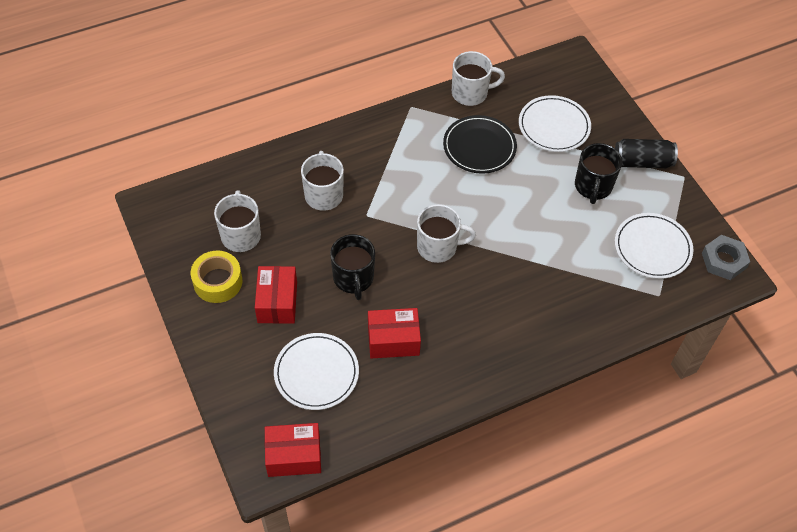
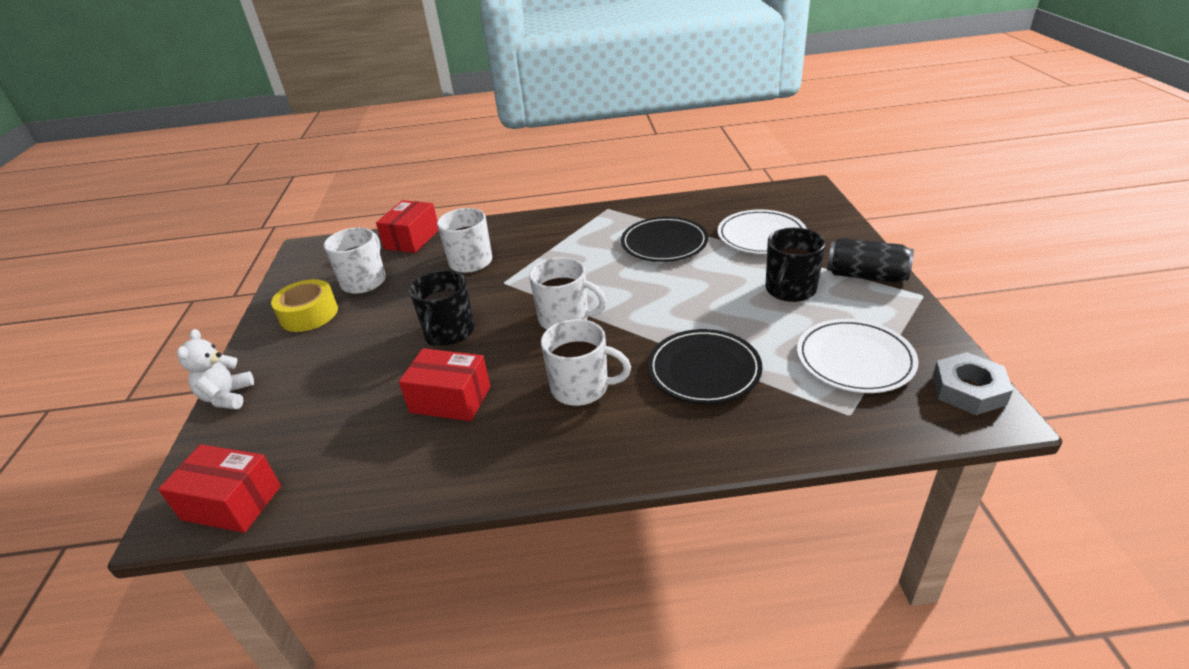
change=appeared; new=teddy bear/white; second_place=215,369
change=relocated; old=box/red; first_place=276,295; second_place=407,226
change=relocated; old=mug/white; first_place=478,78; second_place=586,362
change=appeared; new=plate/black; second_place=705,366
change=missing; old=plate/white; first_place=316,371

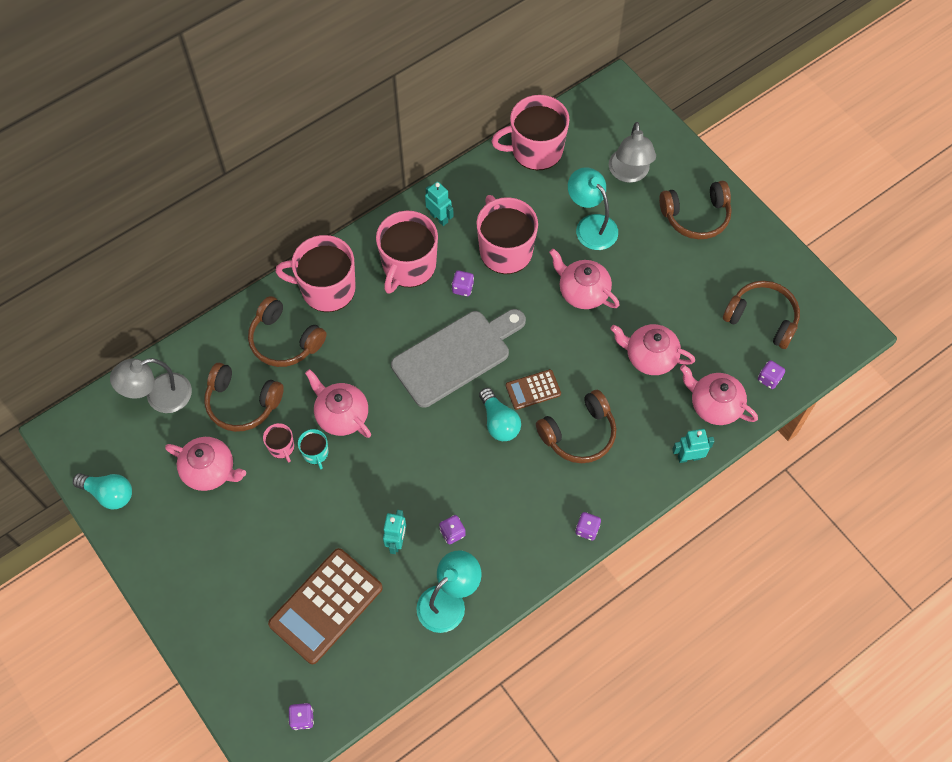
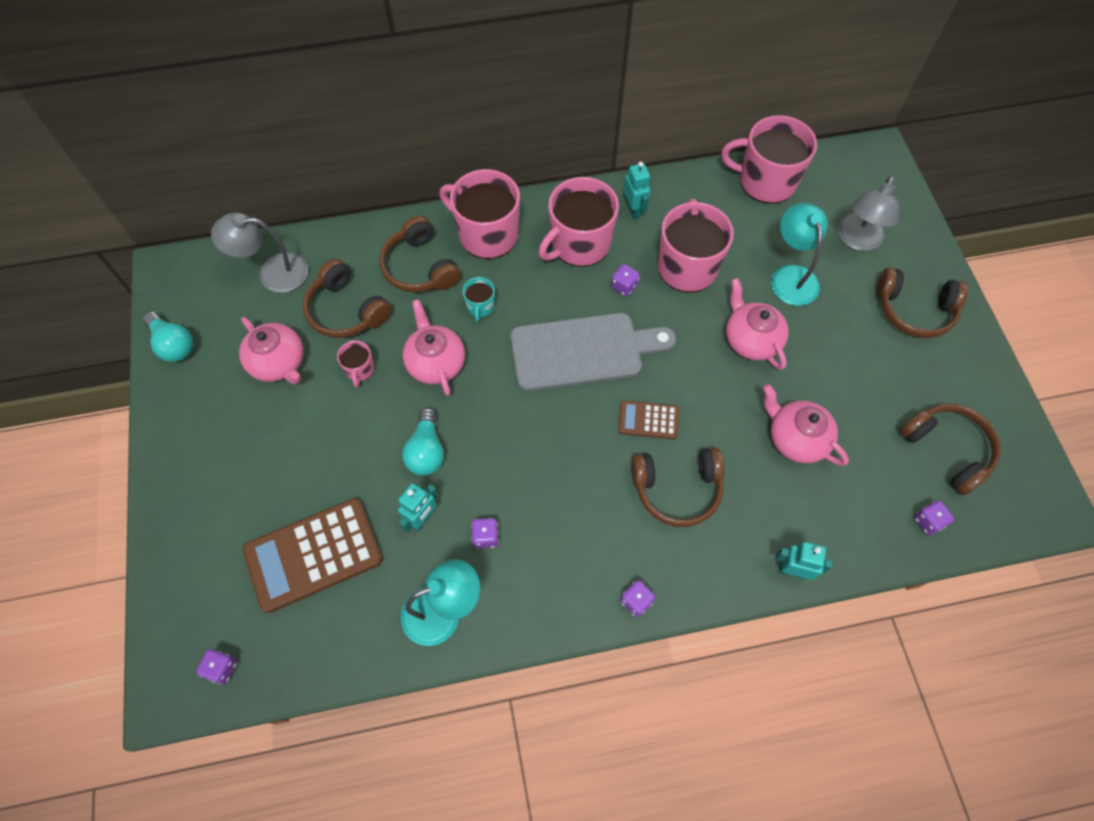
change=relocated; old=light bulb/turquoise; first_place=500,414; second_place=423,441
change=relocated; old=mug/turquoise; first_place=313,449; second_place=479,299
change=missing; old=teapot/pink; first_place=719,395

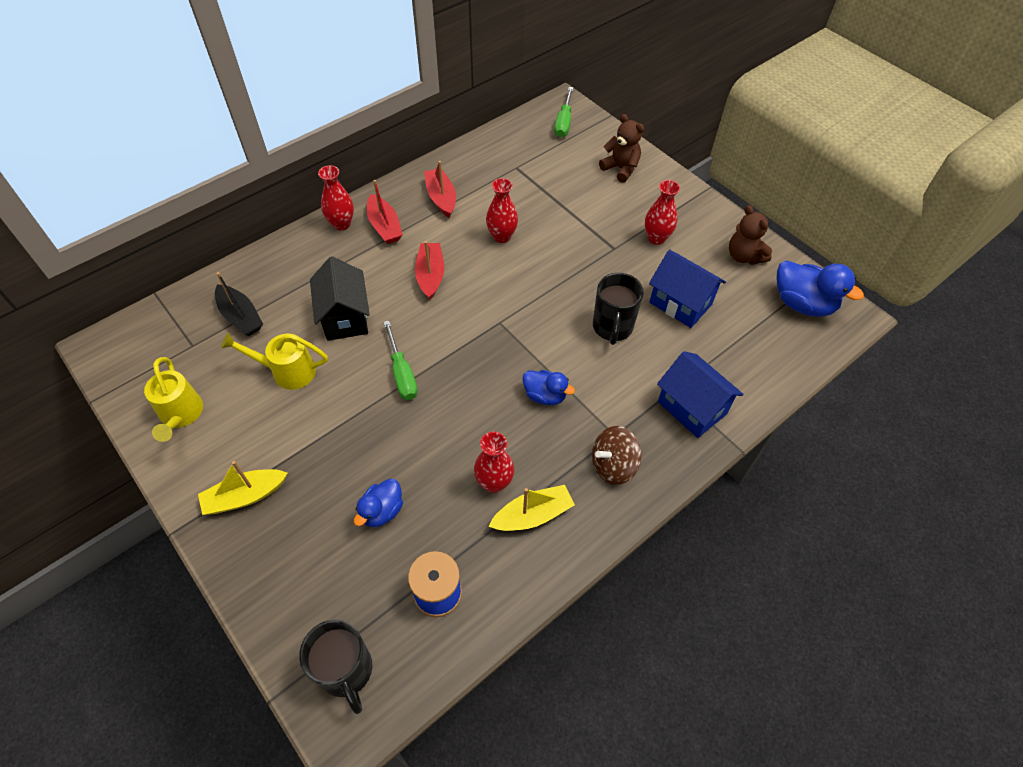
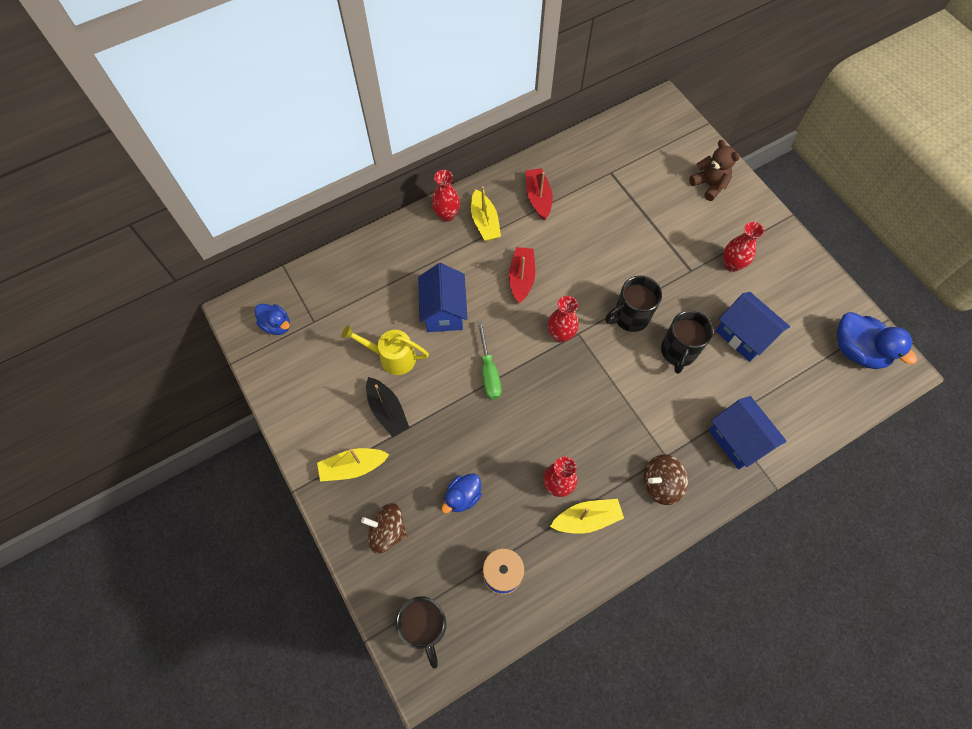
change=relocated; old=duck/blue; first_place=548,388; second_place=272,319
change=appeared; new=spinning top/brown; second_place=384,528
change=relocated; old=boat/black; first_place=239,304; second_place=388,407
change=colour; old=house/black; new=house/blue; first_place=340,298; second_place=443,297
change=colour; old=boat/red; new=boat/yellow; first_place=385,212; second_place=486,213
change=relocated; old=vase/red; first_place=502,210; second_place=563,319
change=appeared; new=mug/black; second_place=633,304
change=missing; old=watering can/yellow; first_place=173,399
change=missing; old=screwdriver/green; first_place=563,112
change=missing; old=teddy bear/brown; first_place=750,235

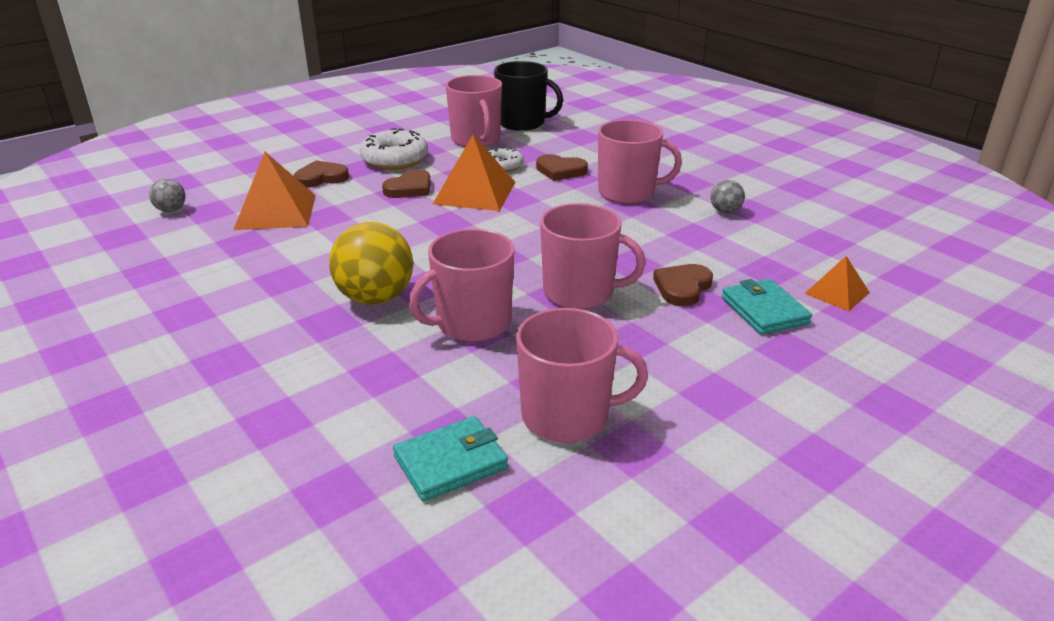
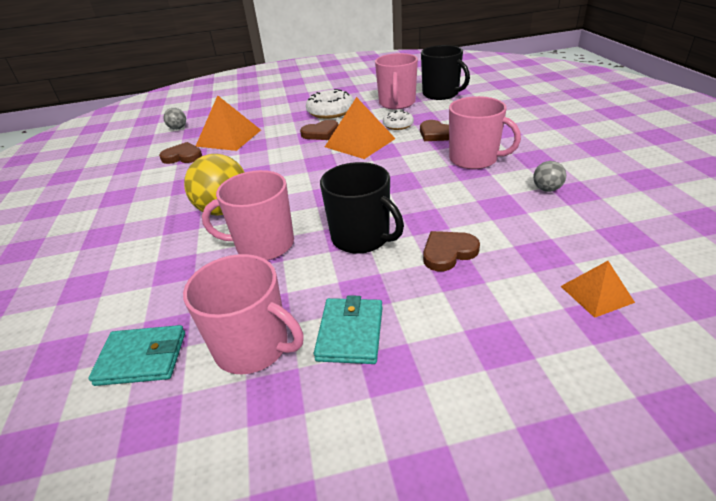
change=relocated; old=heart/brown; first_place=321,174; second_place=180,153
change=relocated; old=wallet/turquoise; first_place=767,307; second_place=348,329
change=colour; old=mug/pink; new=mug/black; first_place=593,256; second_place=362,208

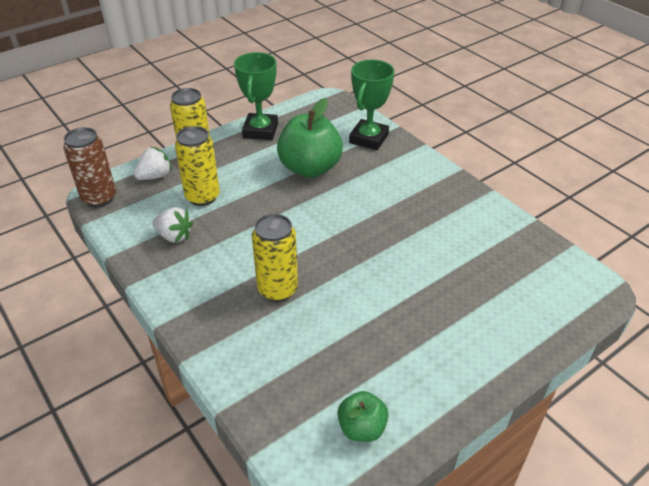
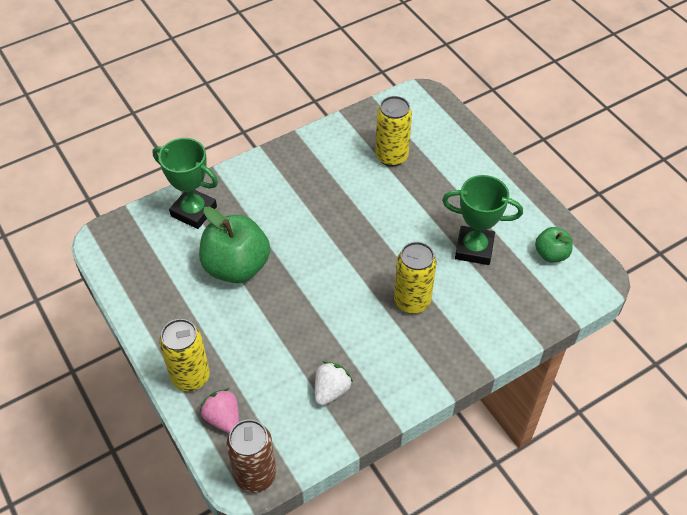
change=colour; old=strawberry/white; new=strawberry/pink; first_place=153,163; second_place=219,410
change=relocated; old=can/yellow; first_place=197,166; second_place=393,131
change=relocated; old=trophy/green; first_place=256,96; second_place=482,220

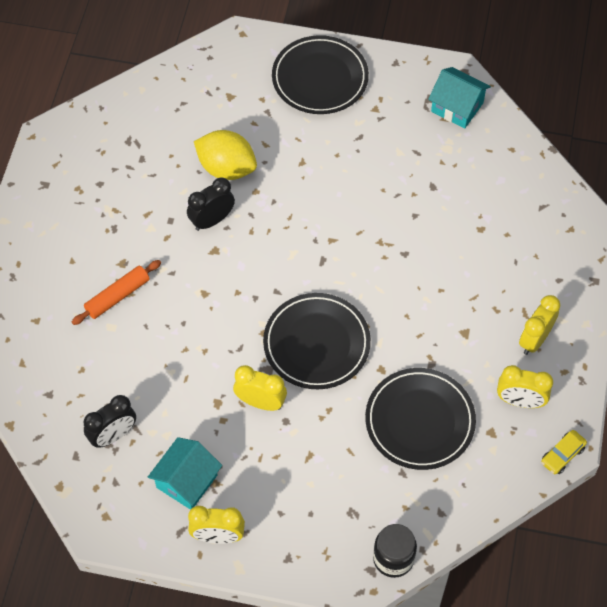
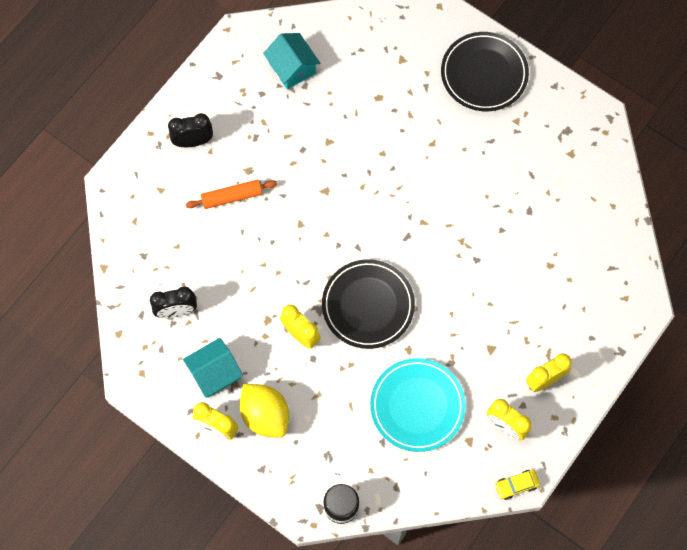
change=relocated; old=clock/black; first_place=211,204; second_place=190,130
change=relocated; old=lemon/yellow; first_place=225,155; second_place=264,410
change=relocated; old=house/turquoise; first_place=459,98; second_place=291,61
change=colour; old=plate/black; new=plate/turquoise; first_place=420,419; second_place=418,405

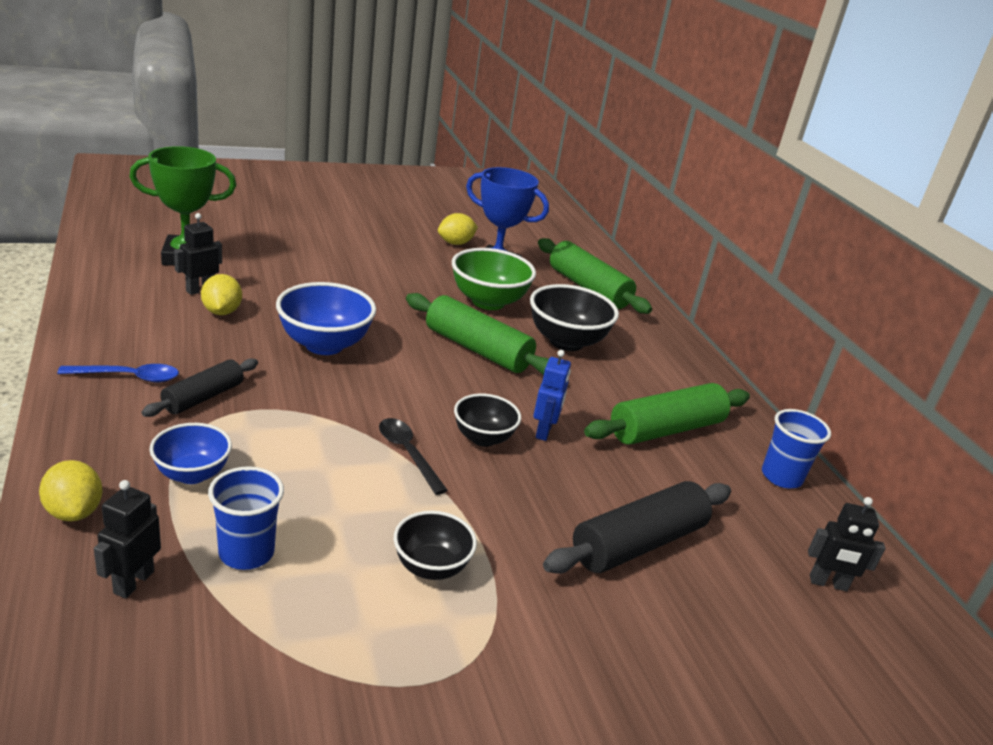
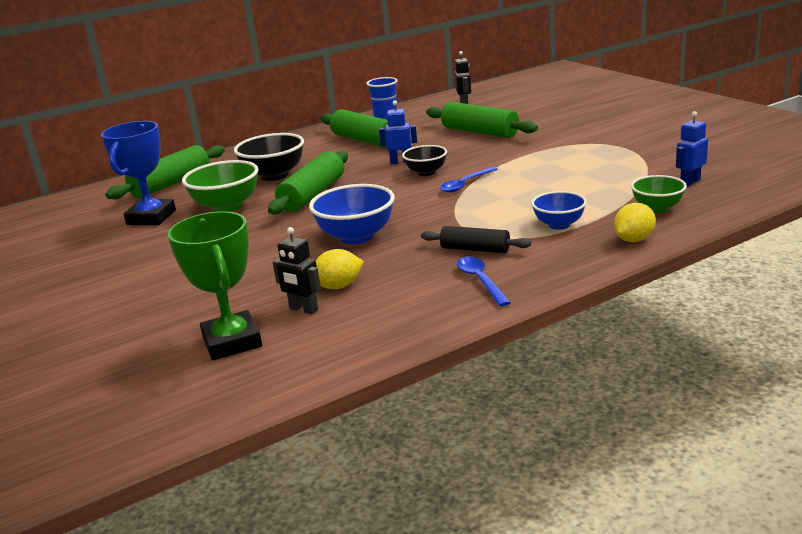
change=colour; old=rolling pin/black; new=rolling pin/green; first_place=637,527; second_place=482,120
change=colour; old=spoon/black; new=spoon/blue; first_place=413,456; second_place=469,180
change=exchanged; old=robot/black; new=bowl/green; first_place=127,539; second_place=659,194
change=appeared; new=robot/blue; second_place=692,149
change=missing; old=cup/blue; first_place=246,518
change=missing; old=bowl/black; first_place=435,545
change=missing; old=lemon/yellow; first_place=458,229

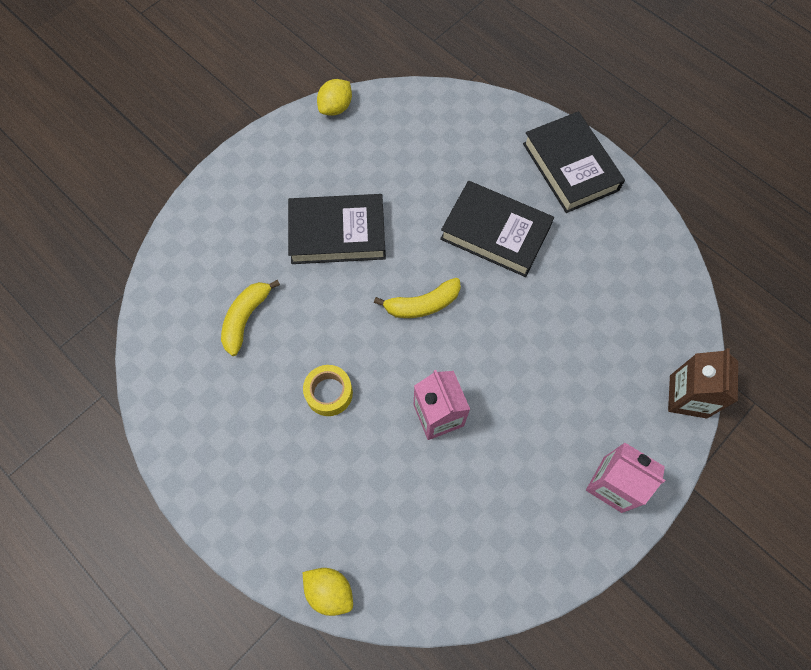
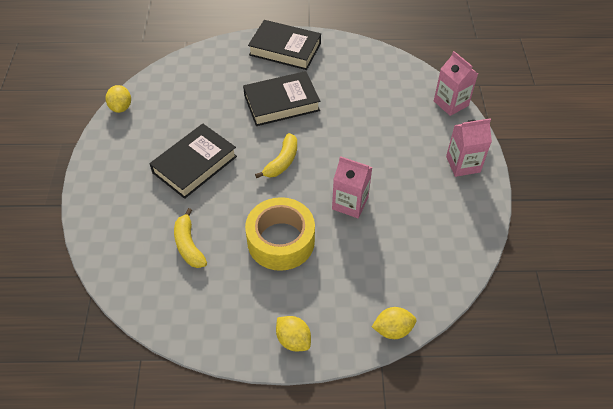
change=size; old=tape/yellow; first_place=328,390; second_place=280,234; factor=1.88
change=appeared; new=lemon/yellow; second_place=293,333
change=colour; old=carton/brown; new=carton/pink; first_place=703,383; second_place=456,83

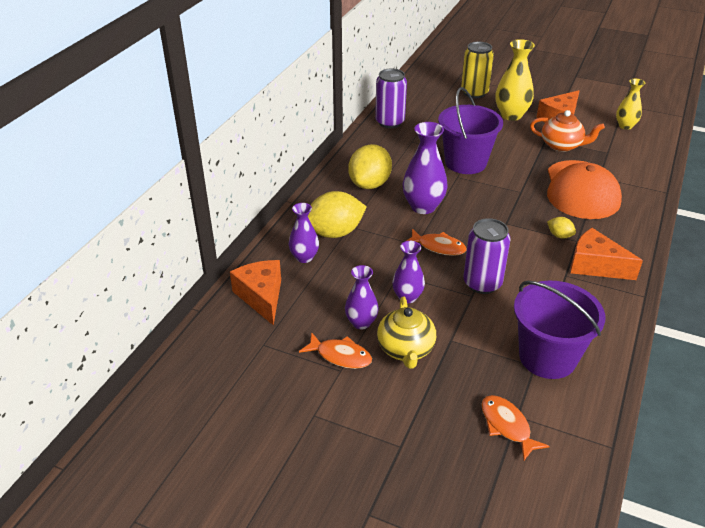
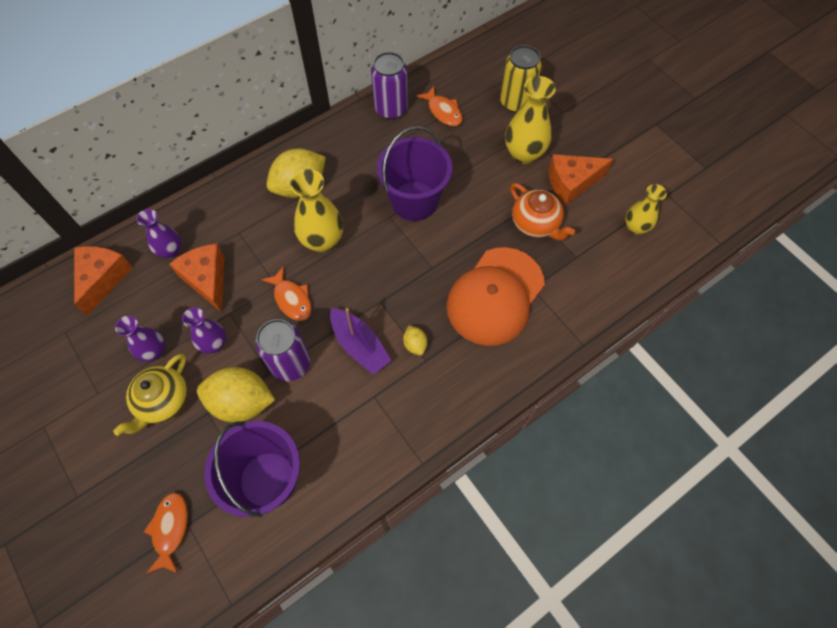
change=relocated; old=cheese/orange; first_place=607,254; second_place=197,278
change=relocated; old=lemon/yellow; first_place=337,214; second_place=236,394
change=colour; old=vase/purple; new=vase/yellow; first_place=425,168; second_place=316,210
change=appeared; new=boat/purple; second_place=361,341
change=relocated; old=fish/orange; first_place=335,350; second_place=439,106

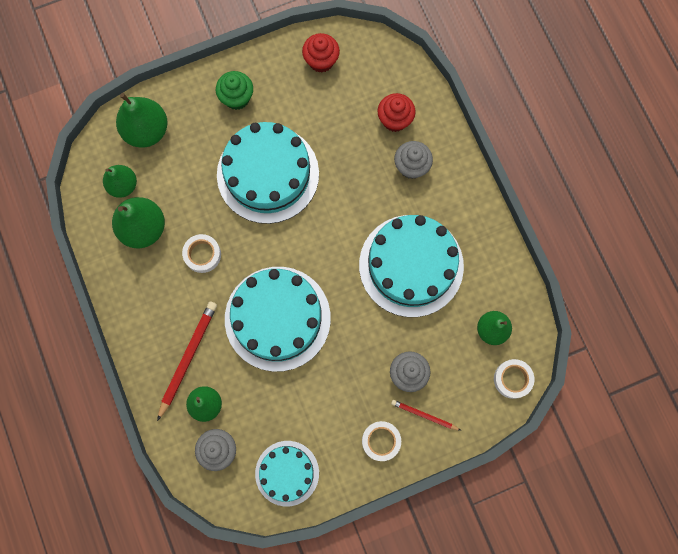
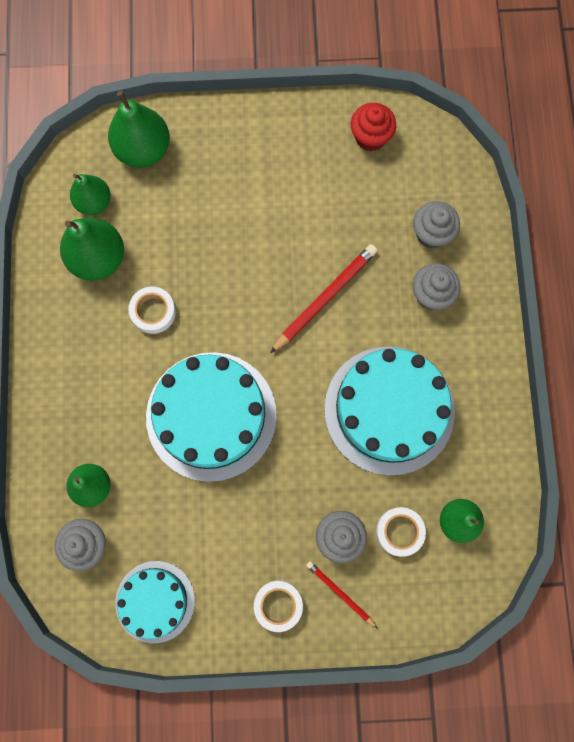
change=relocated; old=pencil/red; first_place=187,361; second_place=323,298
change=relocated; old=tape/white; first_place=514,379; second_place=401,532
change=colour; old=cupcake/red; new=cupcake/grey; first_place=396,112; second_place=436,225
change=missing; old=cupcake/green; first_place=234,90
change=missing; old=cake/turquoise; first_place=268,173

